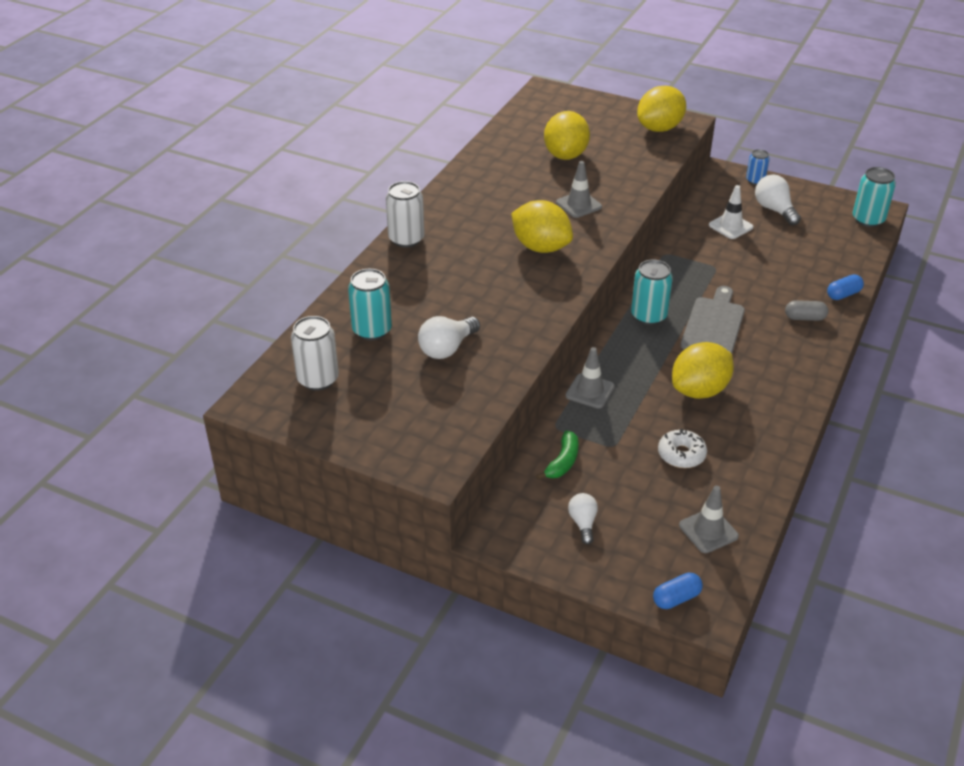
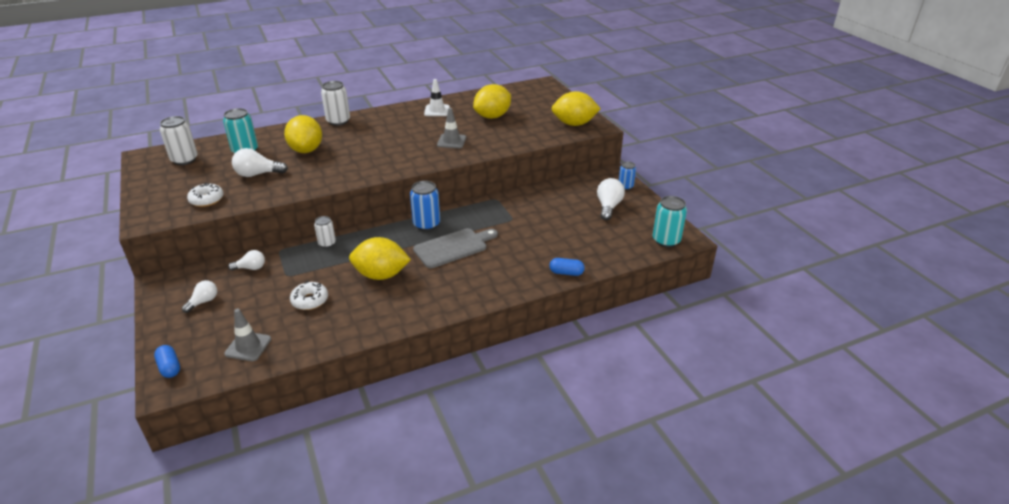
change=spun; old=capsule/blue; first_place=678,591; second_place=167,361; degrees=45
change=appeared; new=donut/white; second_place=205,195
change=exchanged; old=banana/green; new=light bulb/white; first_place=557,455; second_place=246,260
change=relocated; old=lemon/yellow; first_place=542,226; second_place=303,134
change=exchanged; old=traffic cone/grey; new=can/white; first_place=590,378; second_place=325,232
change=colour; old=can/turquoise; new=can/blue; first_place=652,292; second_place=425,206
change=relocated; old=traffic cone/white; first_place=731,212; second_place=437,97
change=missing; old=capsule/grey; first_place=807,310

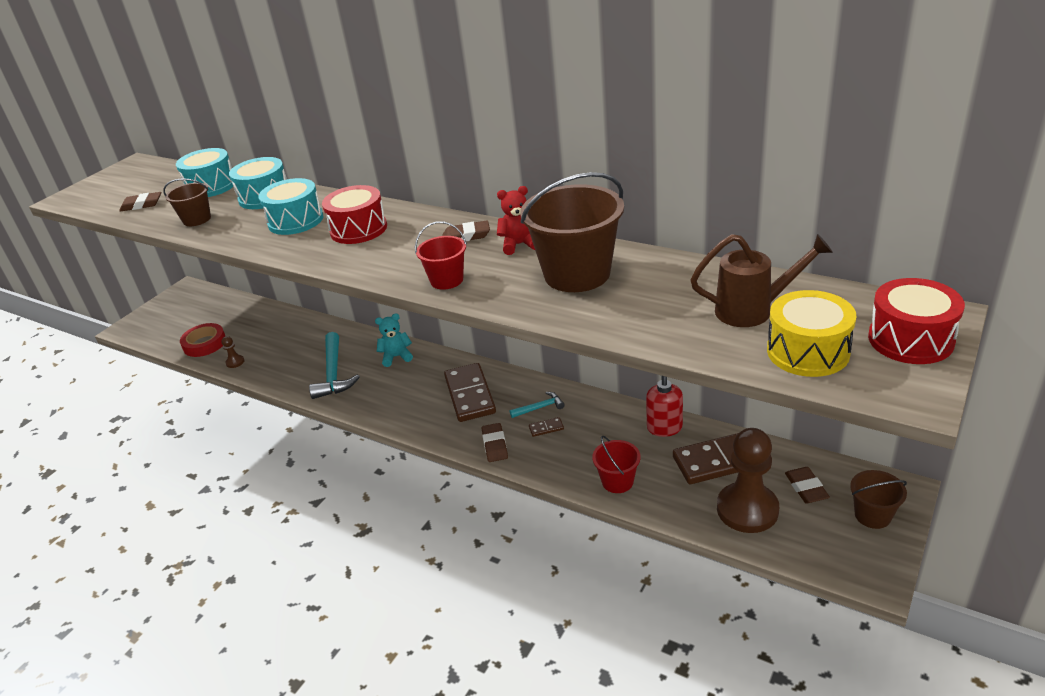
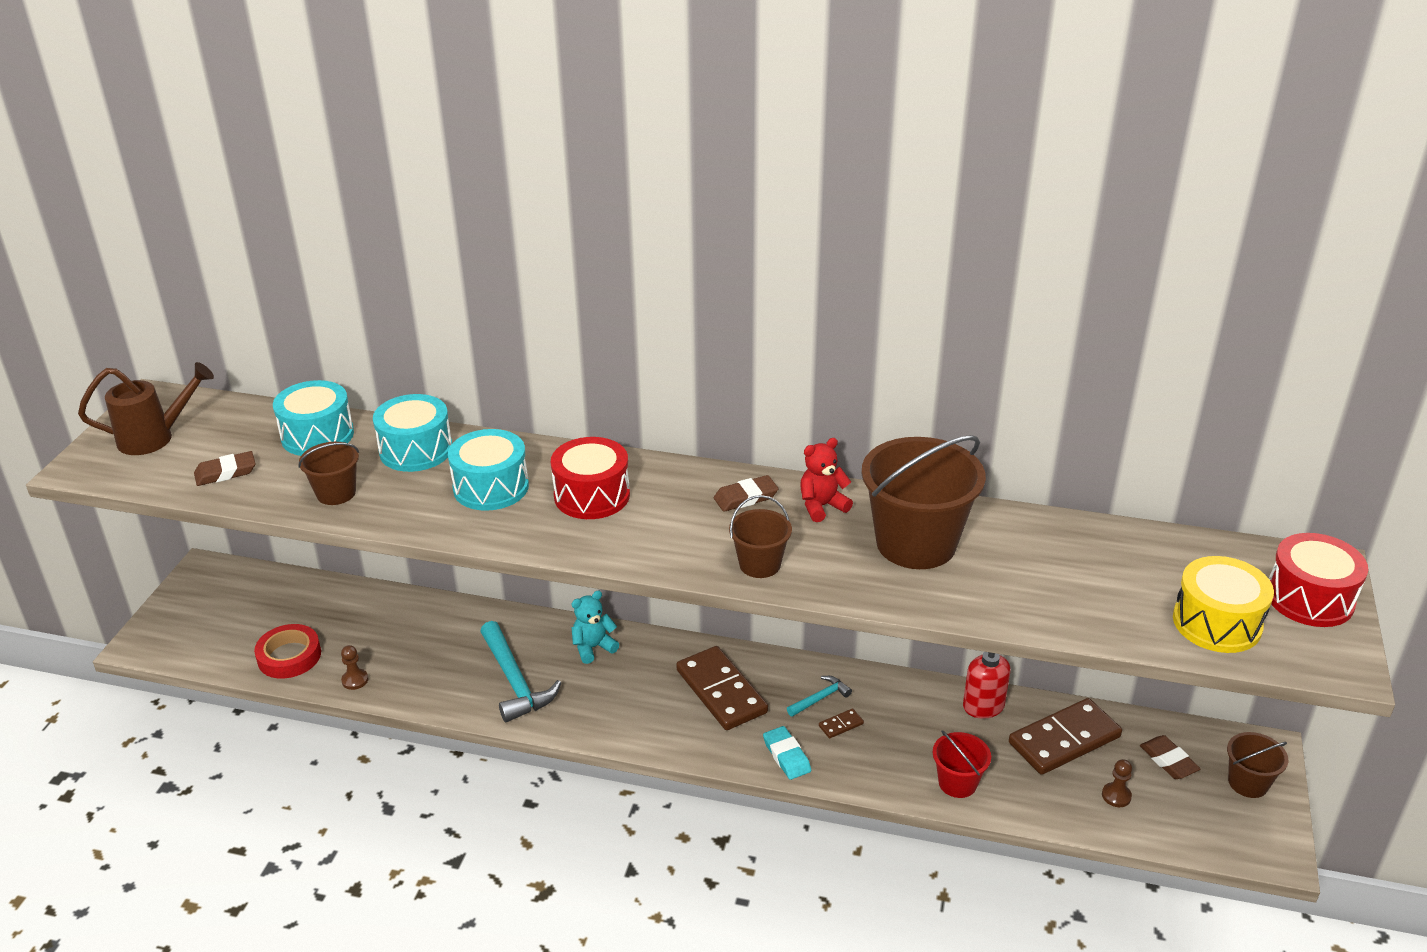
change=relocated; old=watering can/brown; first_place=761,280; second_place=146,408
change=colour; old=bucket/red; new=bucket/brown; first_place=441,255; second_place=760,536
change=colour; old=eraser/brown; new=eraser/turquoise; first_place=495,442; second_place=787,753
change=size; old=pawn/brown; first_place=748,480; second_place=1117,783; factor=0.41

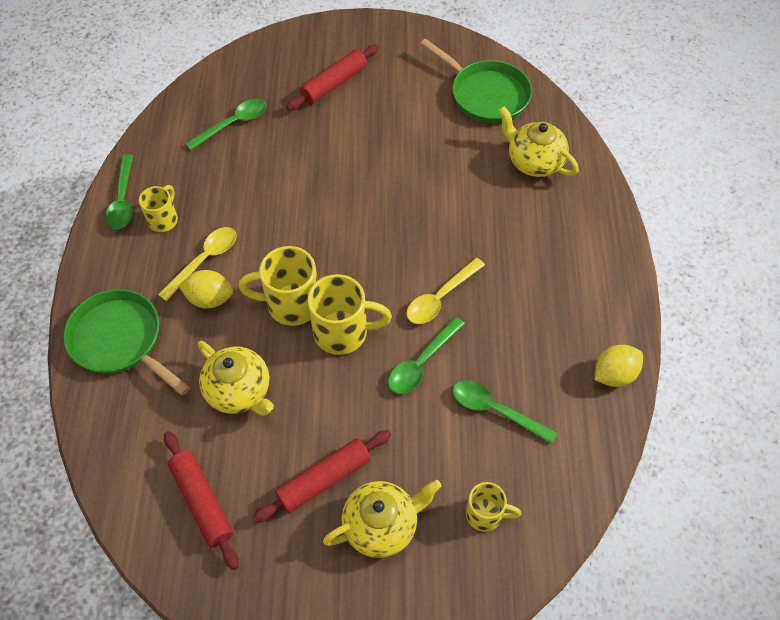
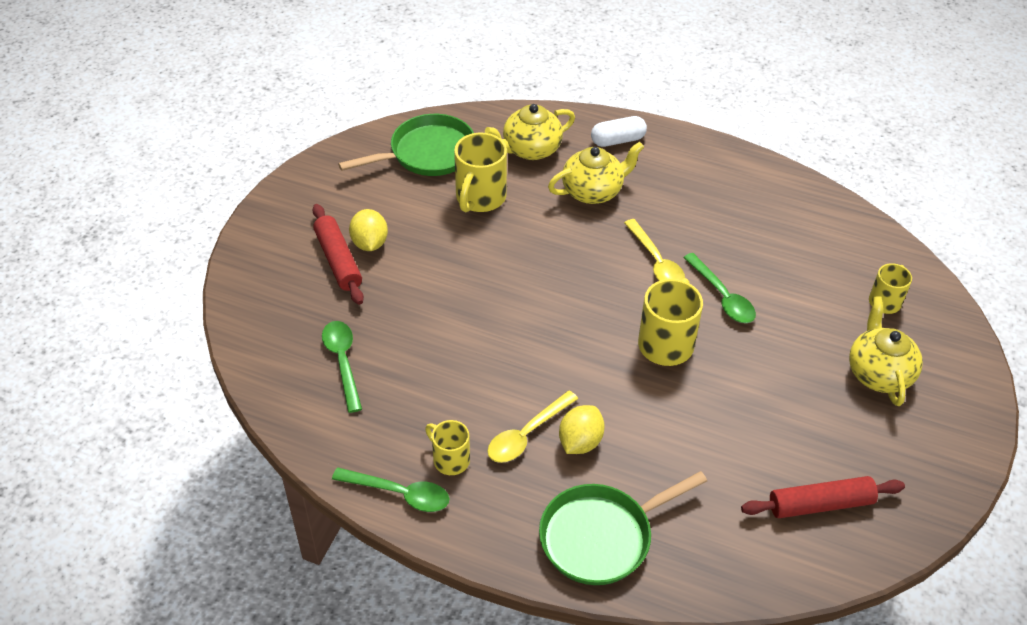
change=relocated; old=lemon/yellow; first_place=619,366; second_place=368,230
change=relocated; old=mug/yellow; first_place=278,286; second_place=480,172
change=spun; old=spoon/yellow; first_place=197,264; second_place=533,427; degrees=-105
change=relocated; old=teapot/yellow; first_place=236,378; second_place=596,173
change=appeared; new=capsule/white; second_place=619,131
change=missing; old=rolling pin/red; first_place=321,476
change=missing; old=spoon/green; first_place=505,412

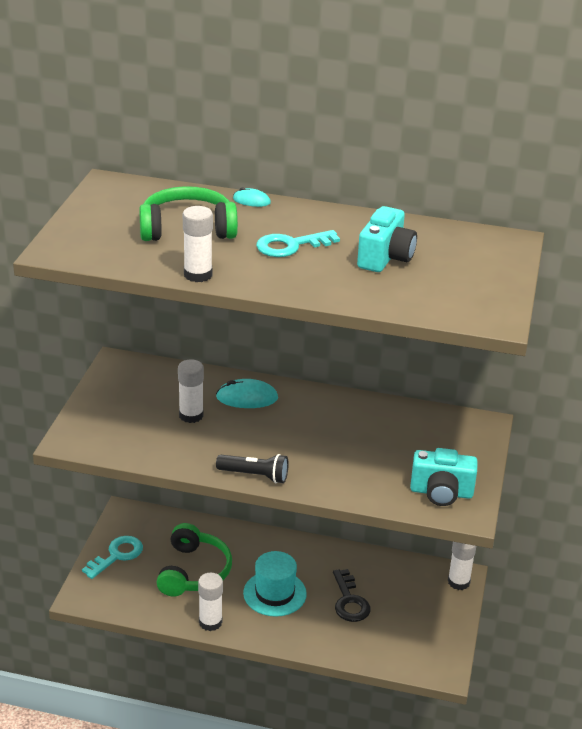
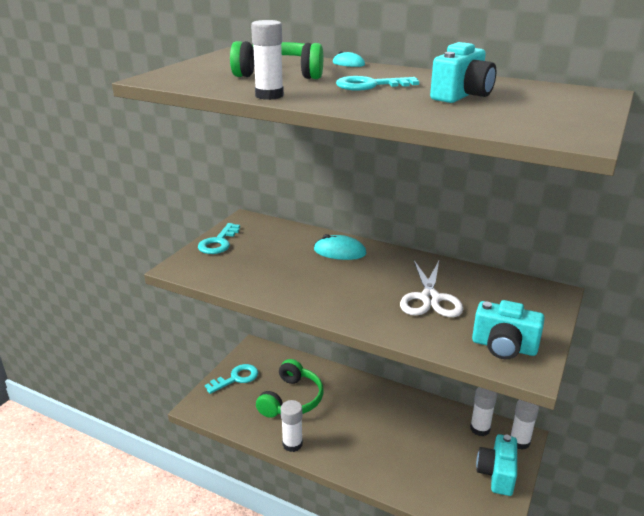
change=appeared; new=key/turquoise; second_place=219,238
change=appeared; new=scissors/white; second_place=431,288
change=relocated; old=glue stick/white; first_place=191,391; second_place=483,411
change=appeared; new=camera/turquoise; second_place=496,465
change=missing; old=flashlight/black; first_place=252,468
change=missing; old=hat/turquoise; first_place=275,584
change=missing; old=key/black; first_place=352,595

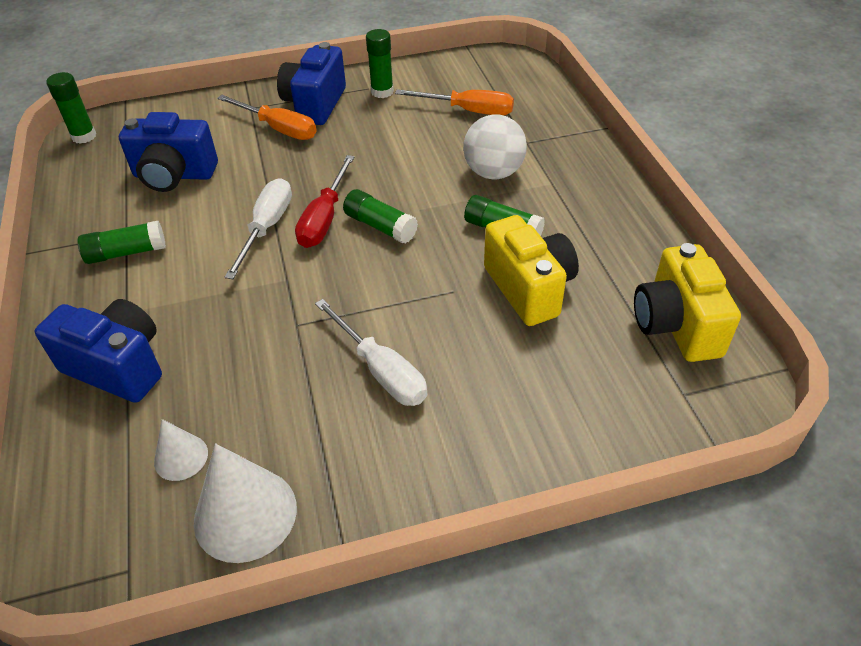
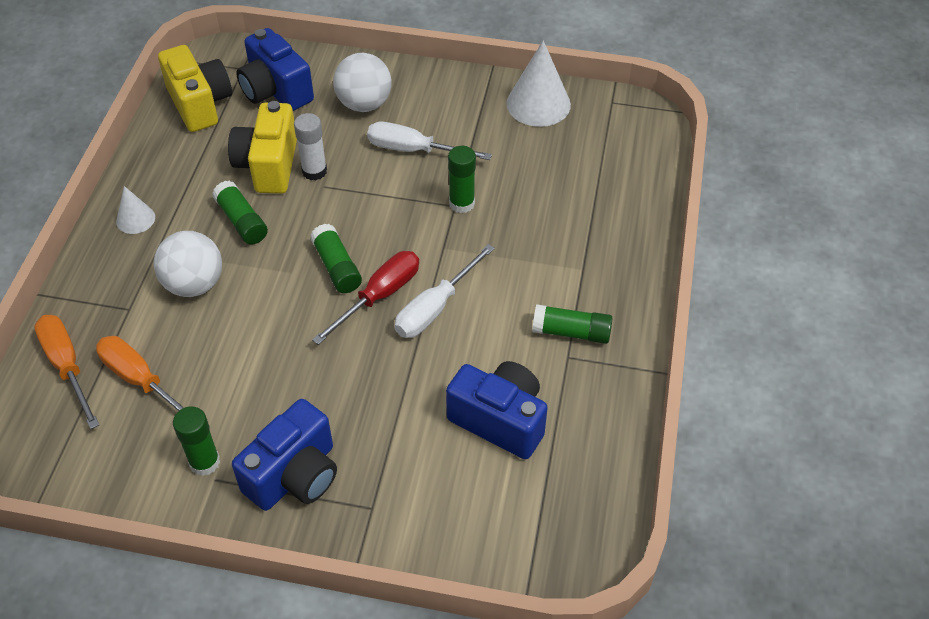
change=relocated; old=screwdriver/orange; first_place=267,117; second_place=66,372
change=relocated; old=cone/white; first_place=181,450; second_place=135,210
change=spun; old=camera/yellow; first_place=687,302; second_place=195,88; degrees=-45
change=relocated; old=camera/blue; first_place=98,351; second_place=275,69
change=appeared; new=glue stick/white; second_place=310,146
change=appeared; new=ball/white; second_place=362,82
change=spun; old=screwdriver/white; first_place=371,352; second_place=429,141; degrees=-60
change=relocated; old=glue stick/green; first_place=71,108; second_place=462,179

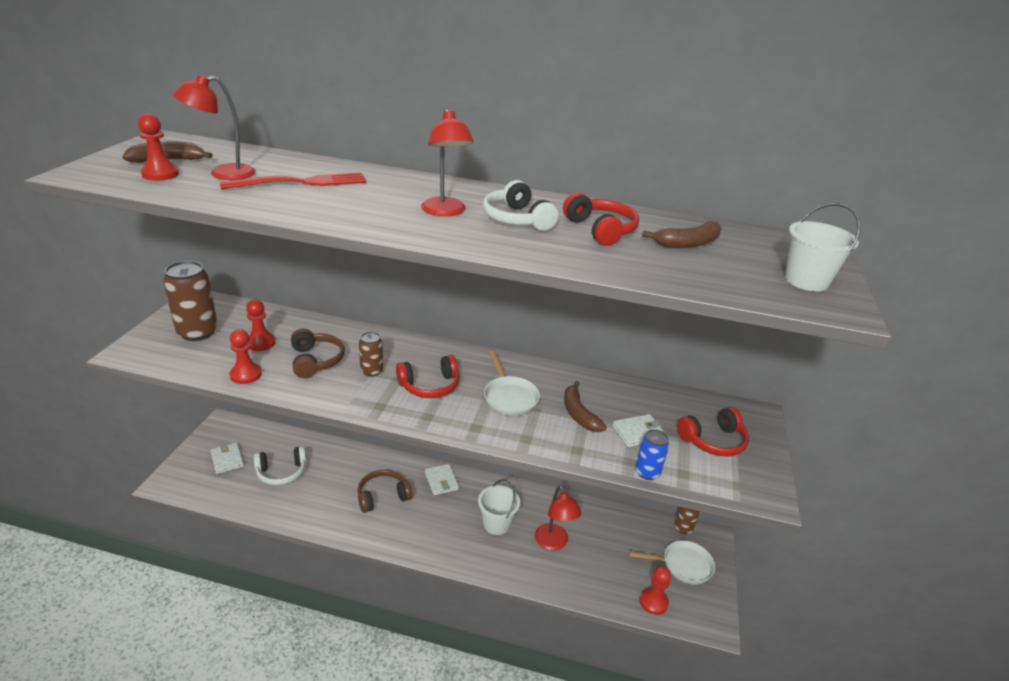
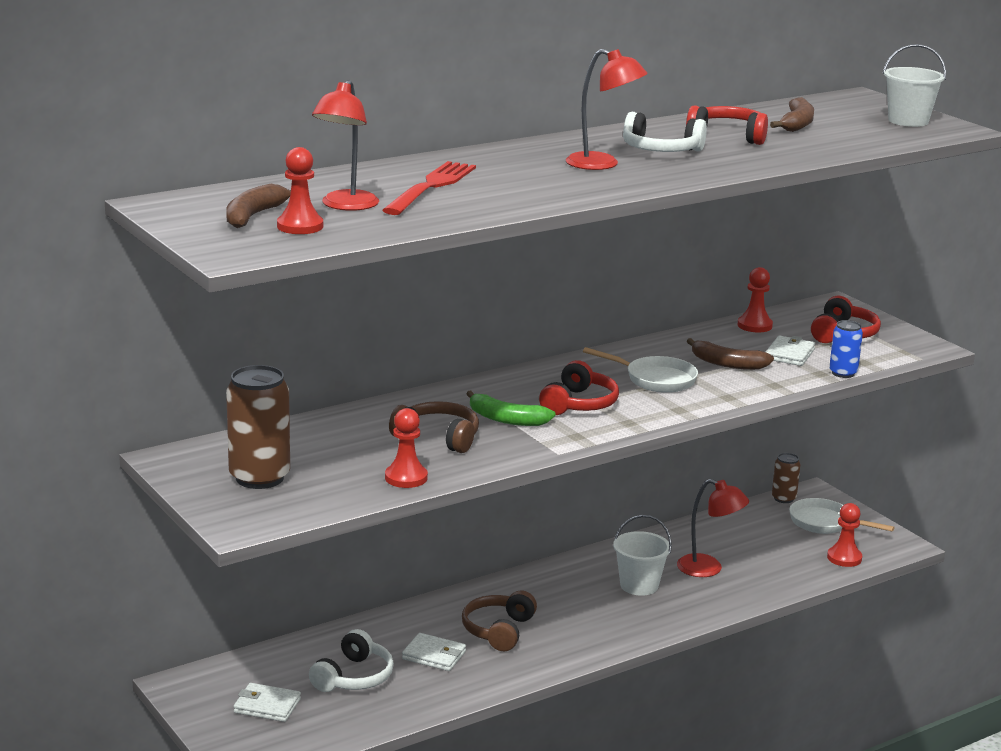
change=relocated; old=wallet/white; first_place=442,479; second_place=434,652
change=exchanged; old=can/brown; new=banana/green; first_place=371,354; second_place=511,408
change=relocated; old=pawn/red; first_place=260,325; second_place=755,299
change=spun; old=pan/white; first_place=672,562; second_place=842,516; degrees=-105

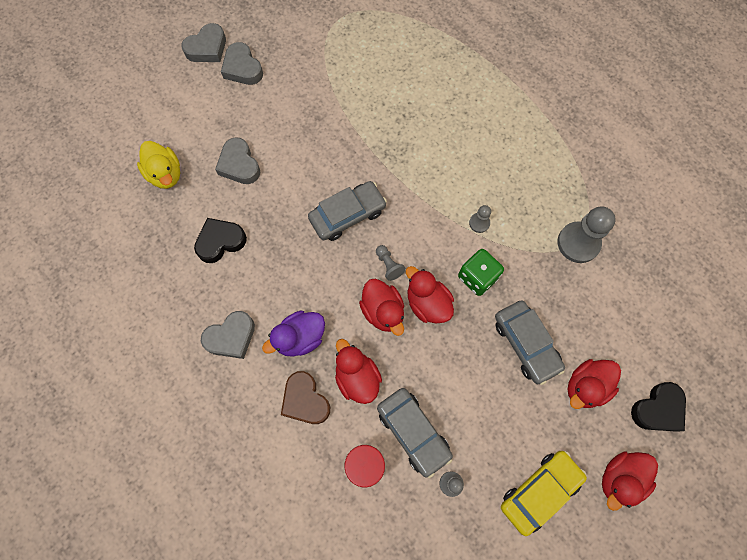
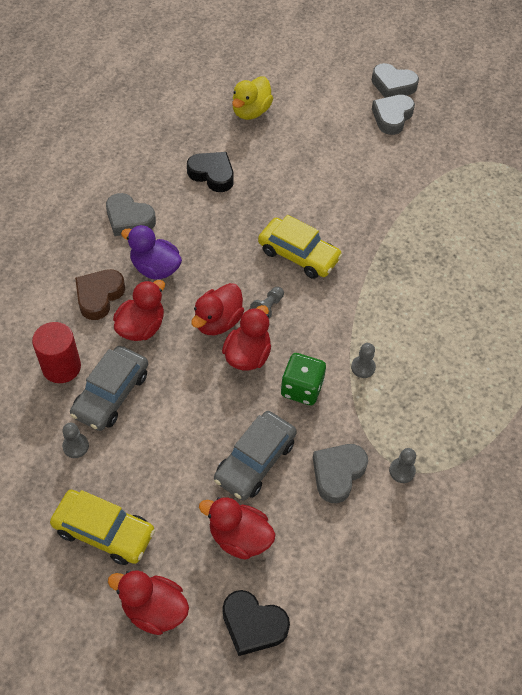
change=colour; old=car/grey; new=car/yellow; first_place=347,211; second_place=300,247
change=relocated; old=heart/grey; first_place=237,160; second_place=340,473
change=size; old=pawn/grey; first_place=587,234; second_place=402,465; factor=0.5

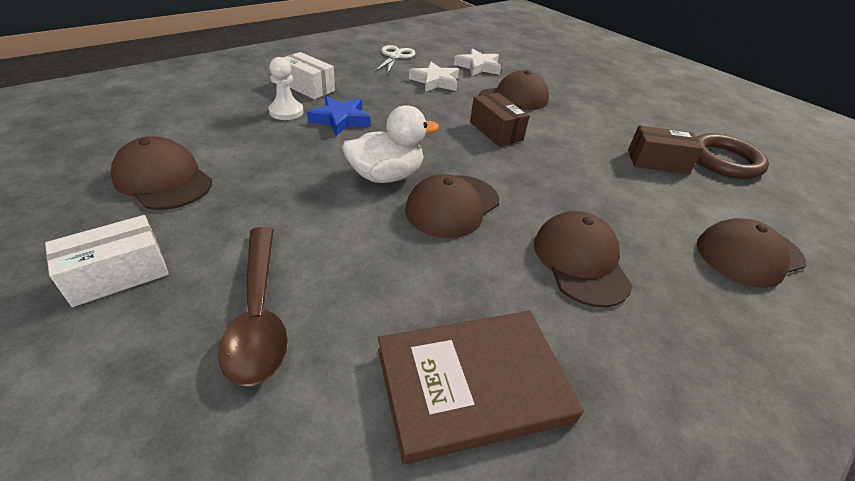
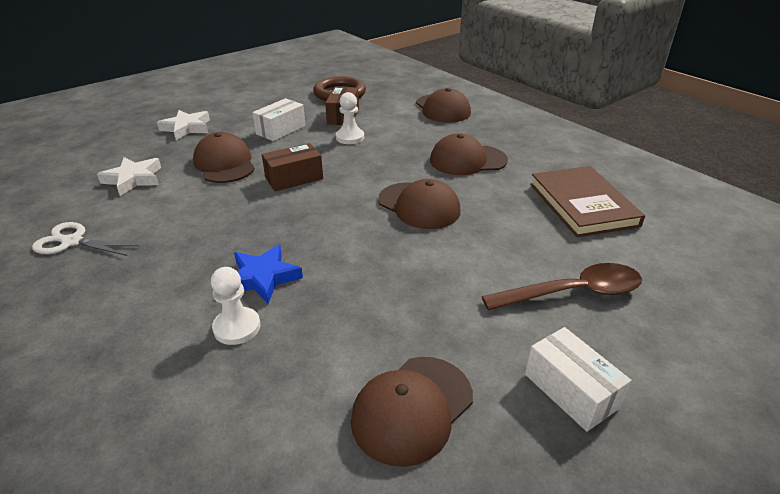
change=relocated; old=star/white; first_place=434,77; second_place=183,125
change=relocated; old=box/white; first_place=309,75; second_place=278,119
change=appeared; new=pawn/white; second_place=350,118
change=missing; old=duck/white; first_place=390,144

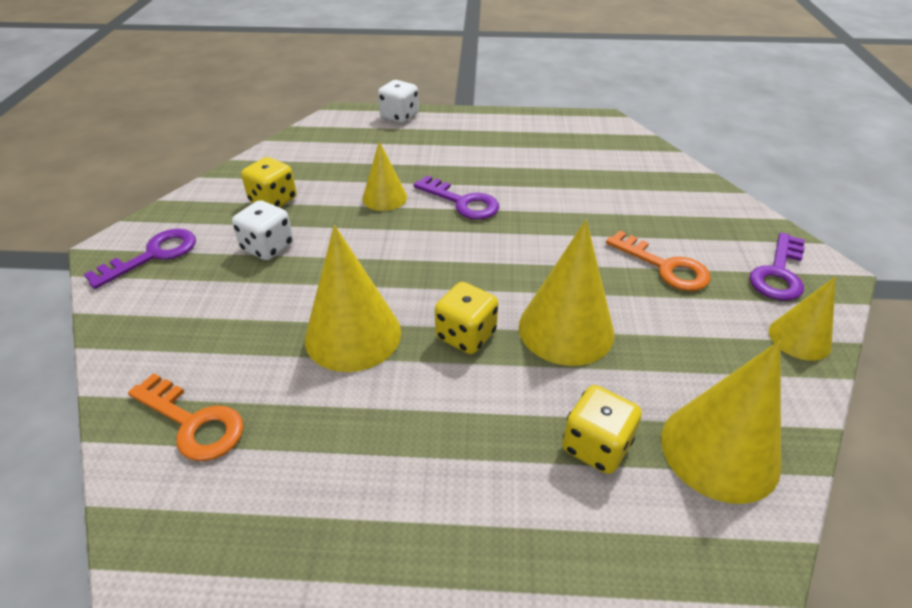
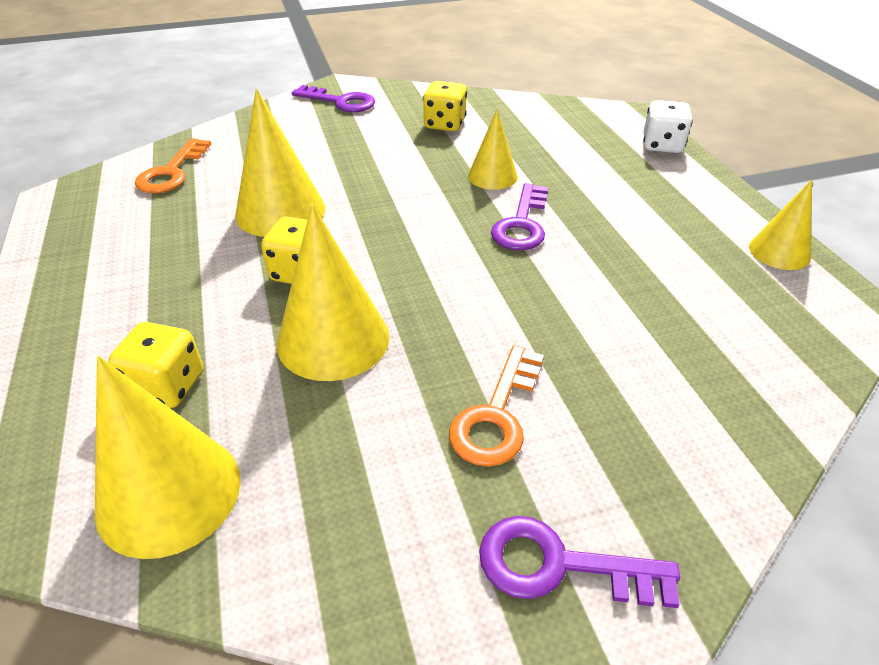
change=relocated; old=cone/yellow; first_place=802,319; second_place=780,225
change=missing; old=dice/white; first_place=262,230

